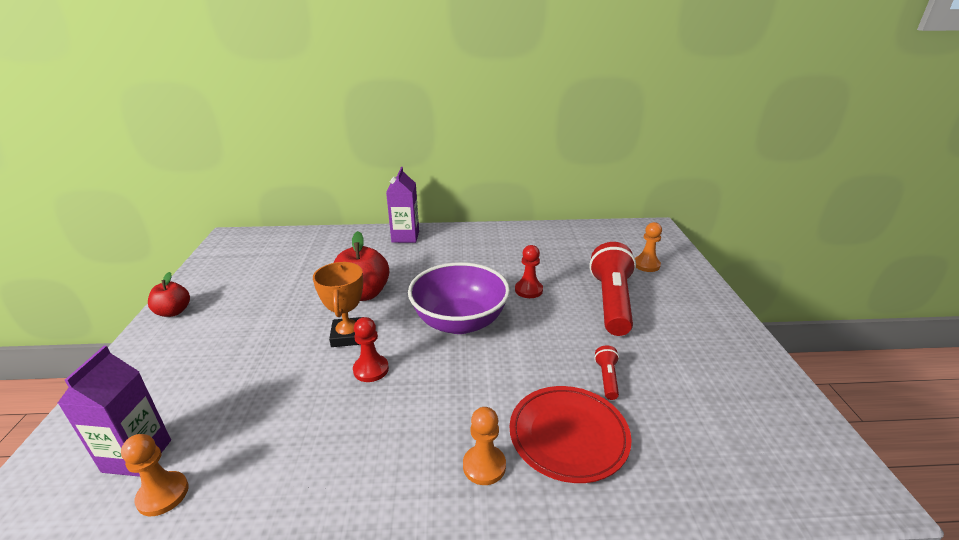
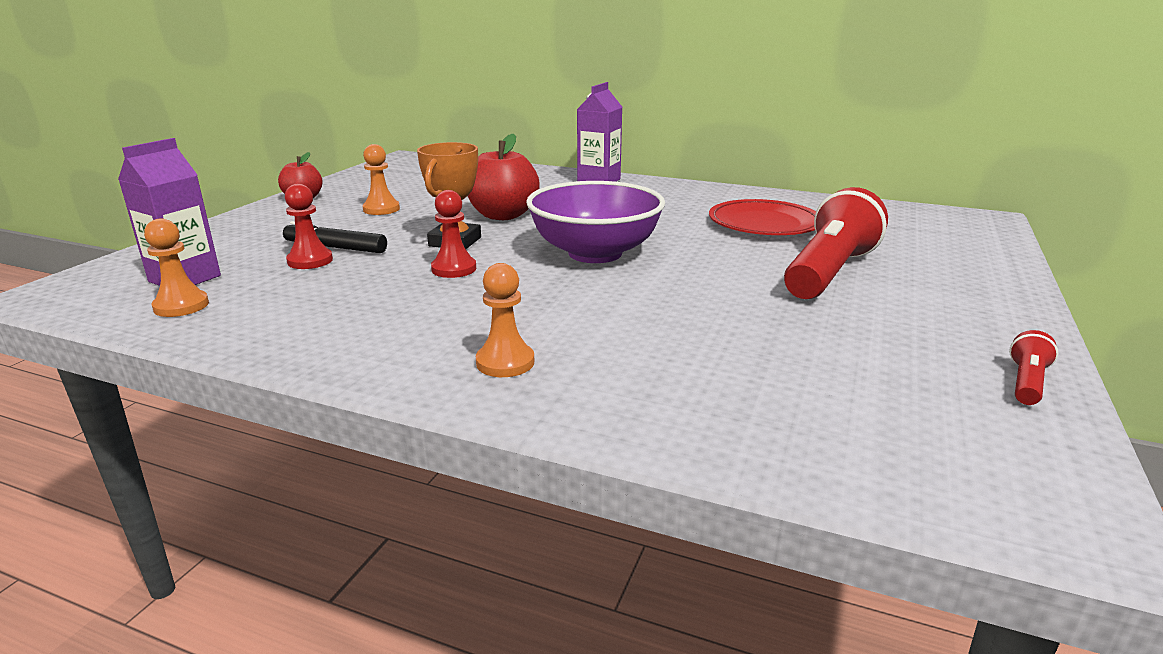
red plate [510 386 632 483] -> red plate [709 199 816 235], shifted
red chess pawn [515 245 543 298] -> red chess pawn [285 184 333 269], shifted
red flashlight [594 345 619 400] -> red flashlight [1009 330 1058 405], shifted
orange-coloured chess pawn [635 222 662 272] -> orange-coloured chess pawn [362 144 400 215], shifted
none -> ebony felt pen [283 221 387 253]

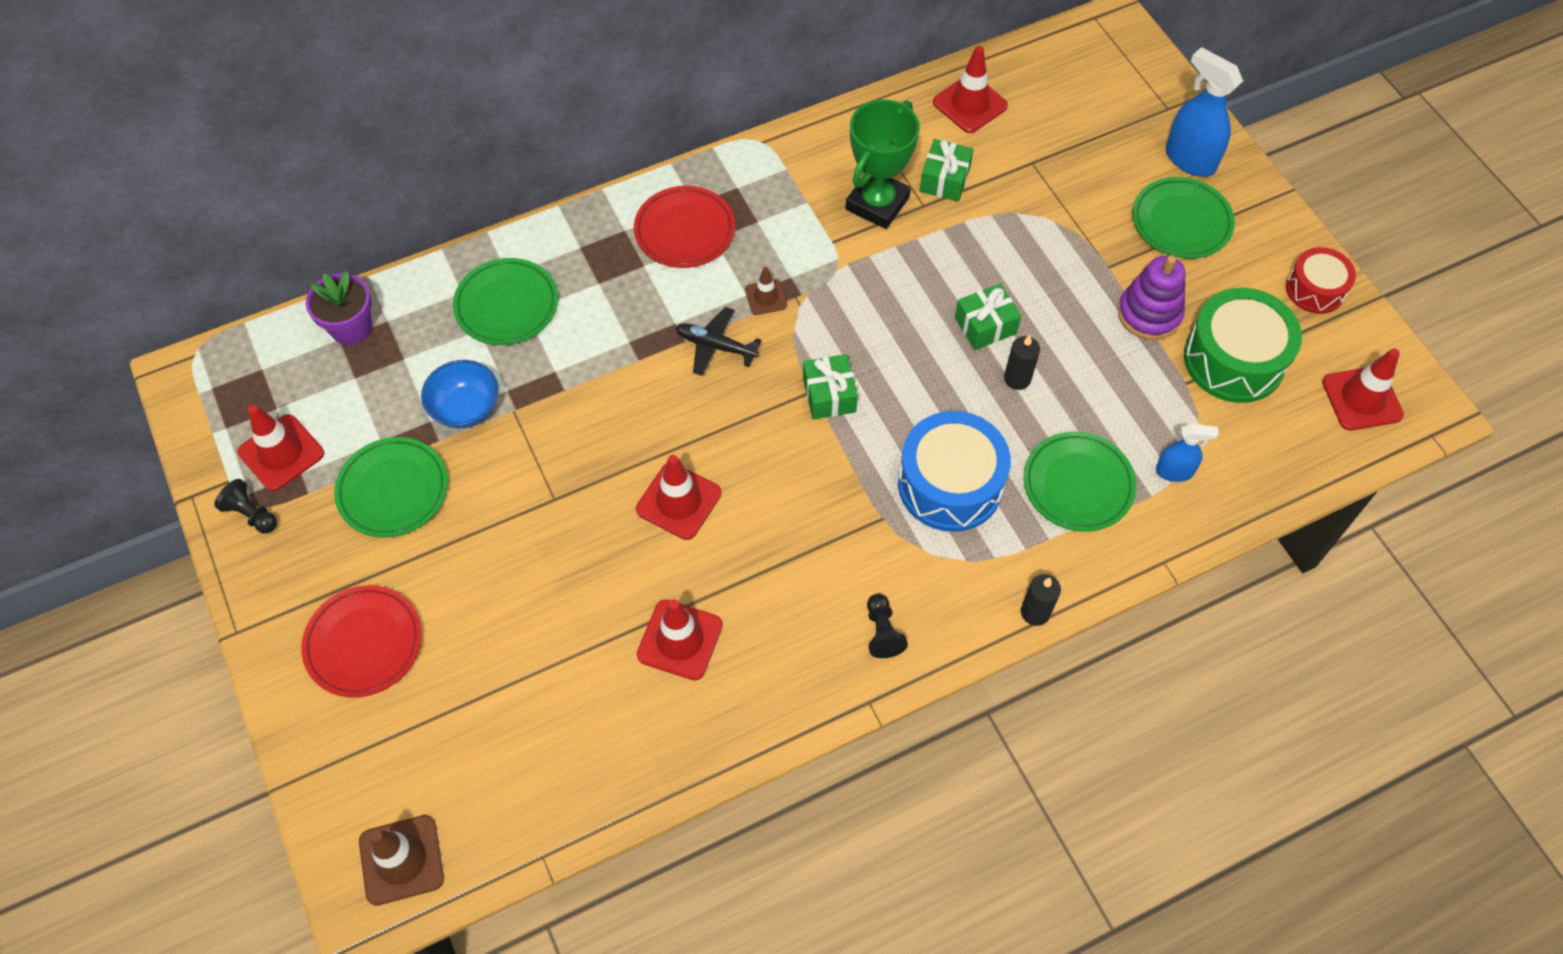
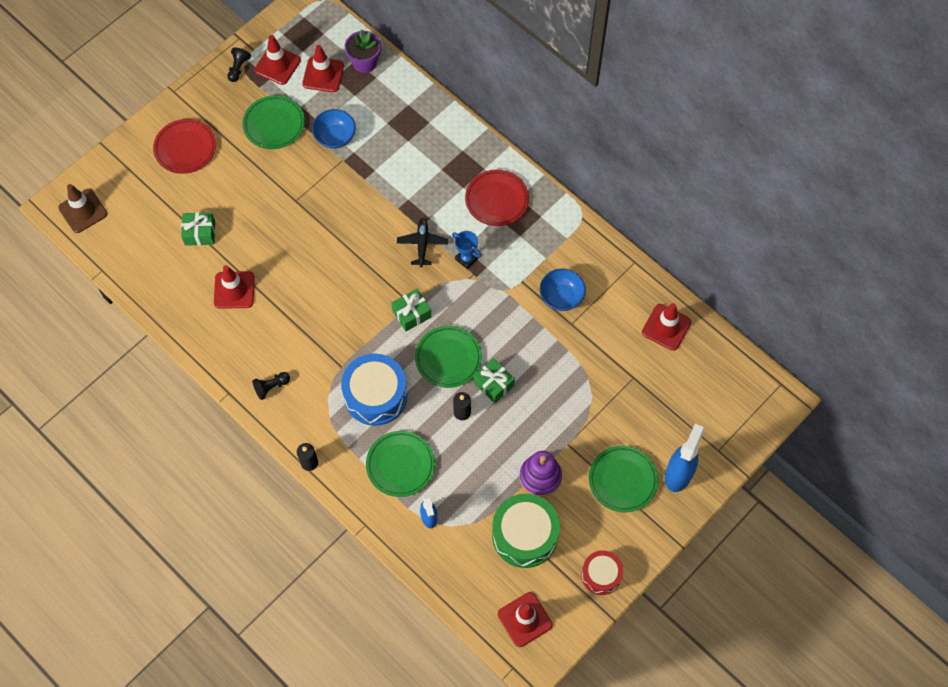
leaf-green plate [453 258 558 345] -> leaf-green plate [415 326 482 388], shifted
red traffic cone [636 455 721 540] -> red traffic cone [302 45 344 92], shifted
brown traffic cone [745 267 787 315] -> royal blue trophy [452 231 481 269]
leaf-green trophy [845 99 920 229] -> royal blue serving bowl [540 269 586 311]
leaf-green present [920 139 974 202] -> leaf-green present [181 212 215 246], shifted

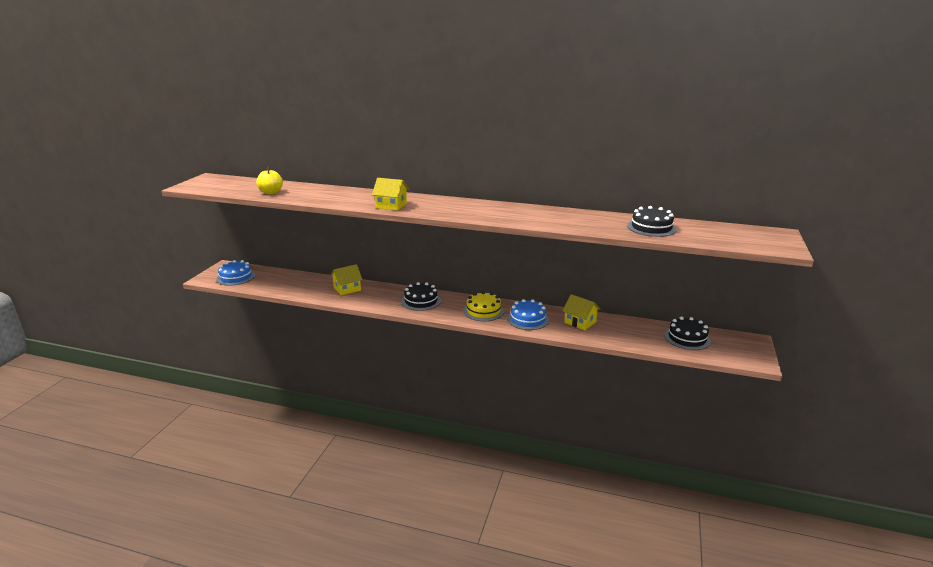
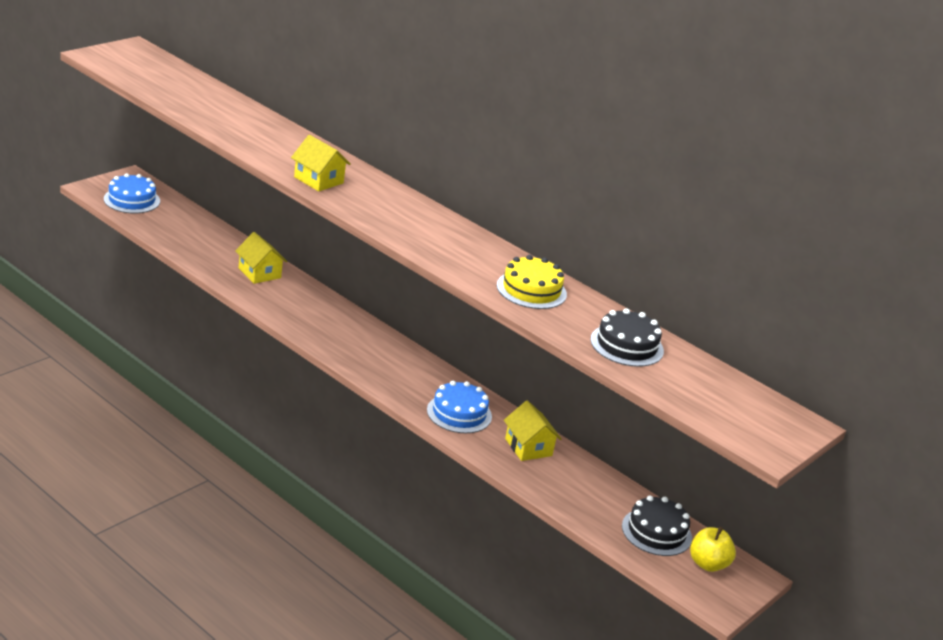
bright yellow toy apple [256 167 283 194] -> bright yellow toy apple [690 526 736 572], shifted
bright yellow cottage [330 264 363 295] -> bright yellow cottage [235 232 287 284], 60 degrees clockwise
ebony layer cake [401 282 441 311] -> none
bright yellow layer cake [463 291 504 321] -> bright yellow layer cake [497 255 567 309], shifted

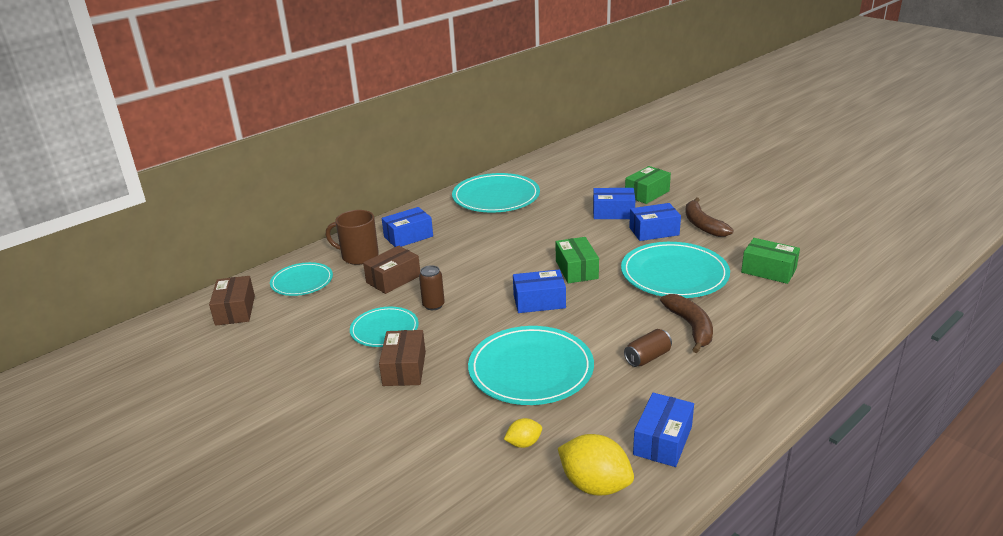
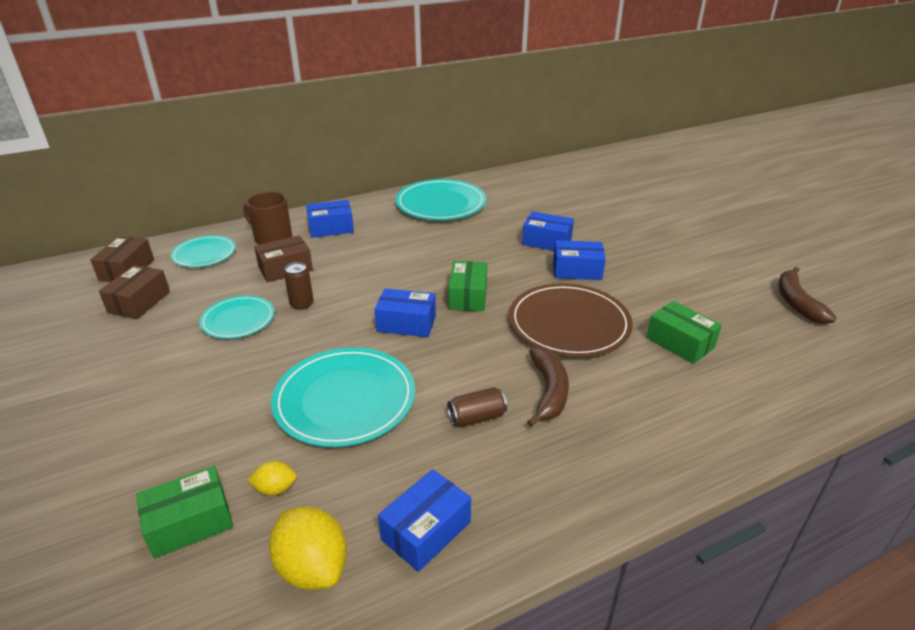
brown package [379 330 426 386] -> brown package [99 265 170 319], shifted
aqua plate [621 242 730 298] -> brown plate [509 283 633 357]
leaf-green package [625 166 671 204] -> leaf-green package [136 466 233 559], shifted
brown banana fruit [685 197 733 237] -> brown banana fruit [778 267 837 324], shifted

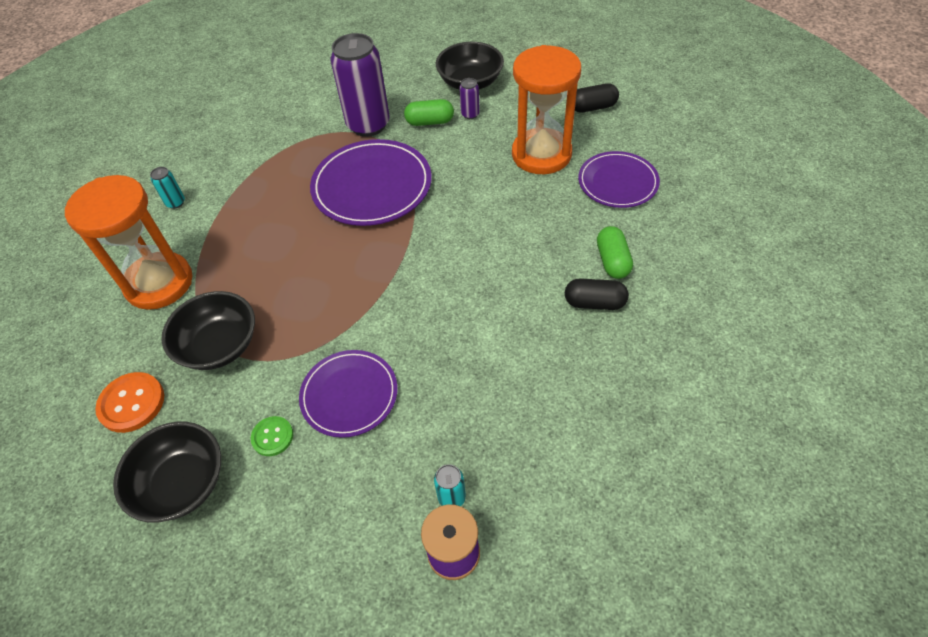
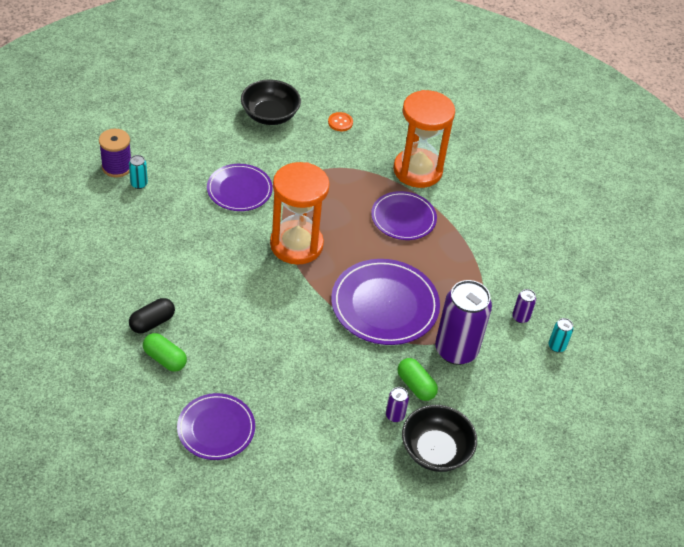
orange-coloured shirt button [95 372 164 433] -> orange-coloured shirt button [328 112 353 131], x0.62
aqua soda can [150 167 185 209] -> aqua soda can [549 318 573 352], shifted
ebony serving bowl [161 291 255 370] -> none
leaf-green shirt button [251 416 293 456] -> none
leaf-green capsule [404 99 454 126] -> leaf-green capsule [397 358 438 401], 75 degrees counterclockwise
orange-coloured hourglass [512 45 581 174] -> orange-coloured hourglass [270 162 330 265], shifted
ebony capsule [575 83 619 113] -> none
none -> royal purple plate [371 191 437 240]
none -> royal purple soda can [512 289 536 323]

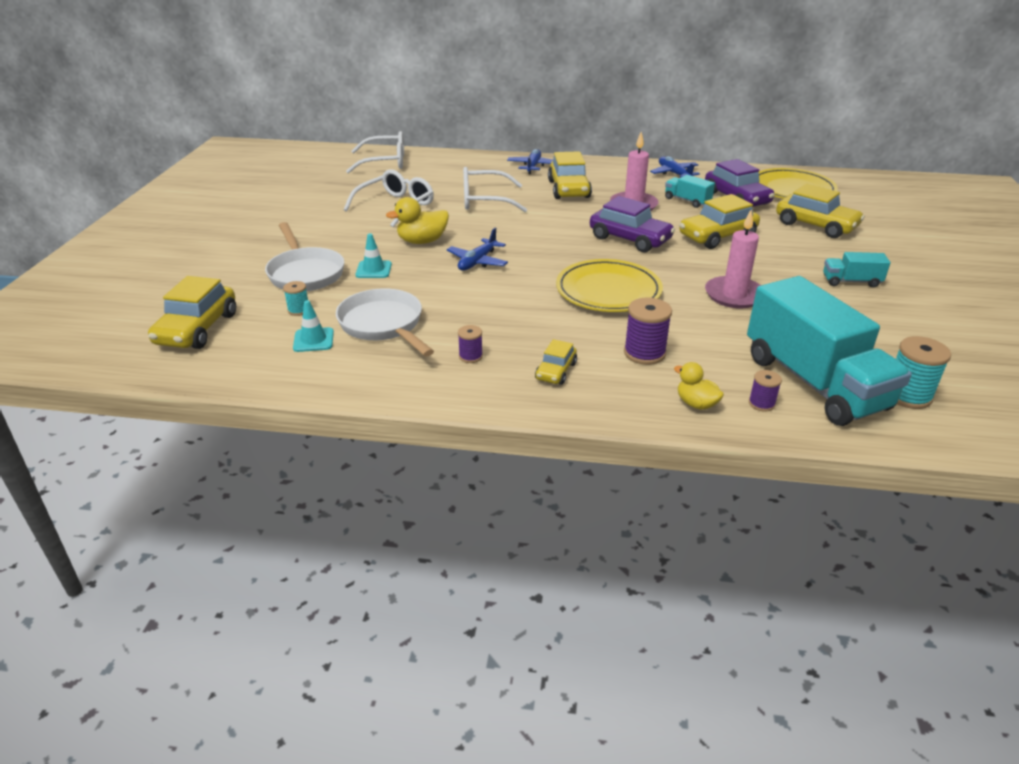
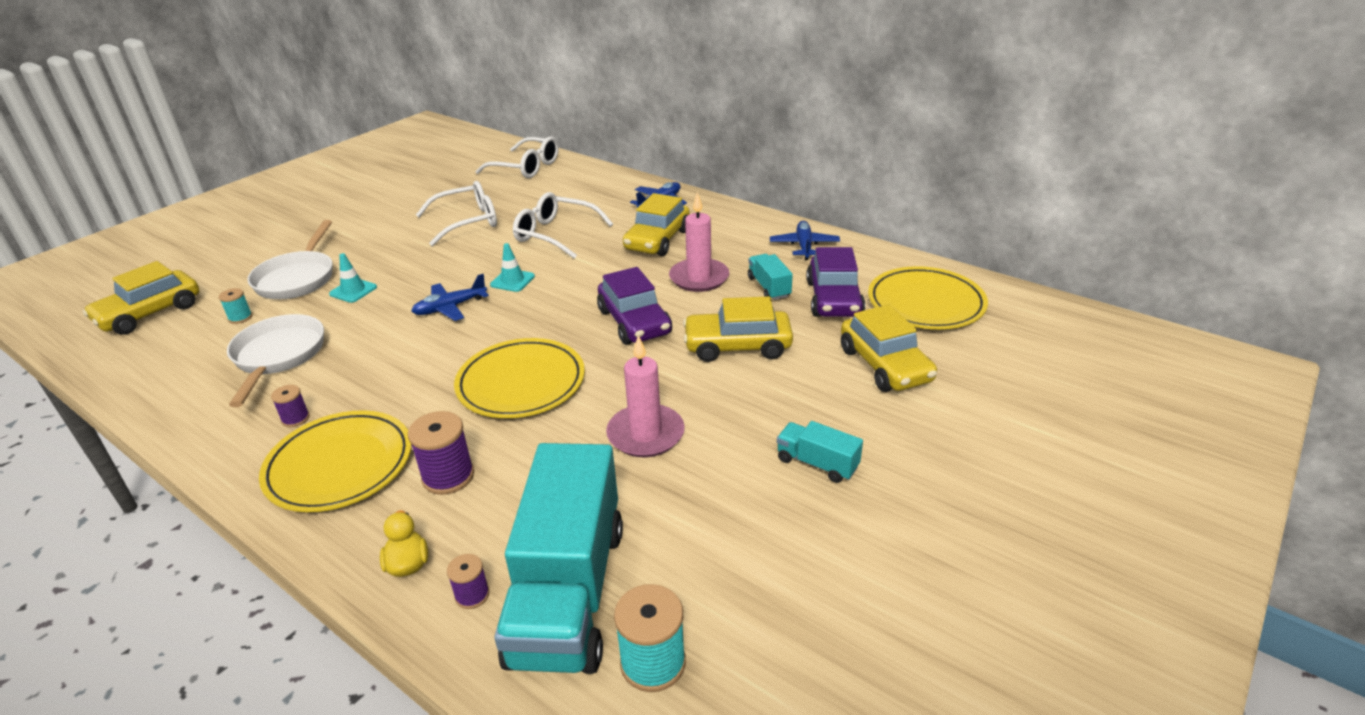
aqua traffic cone [293 300 334 352] -> aqua traffic cone [490 243 535 292], shifted
bright yellow rubber duck [386 197 449 244] -> none
bright yellow automobile [535 339 577 385] -> bright yellow plate [259 410 412 512]

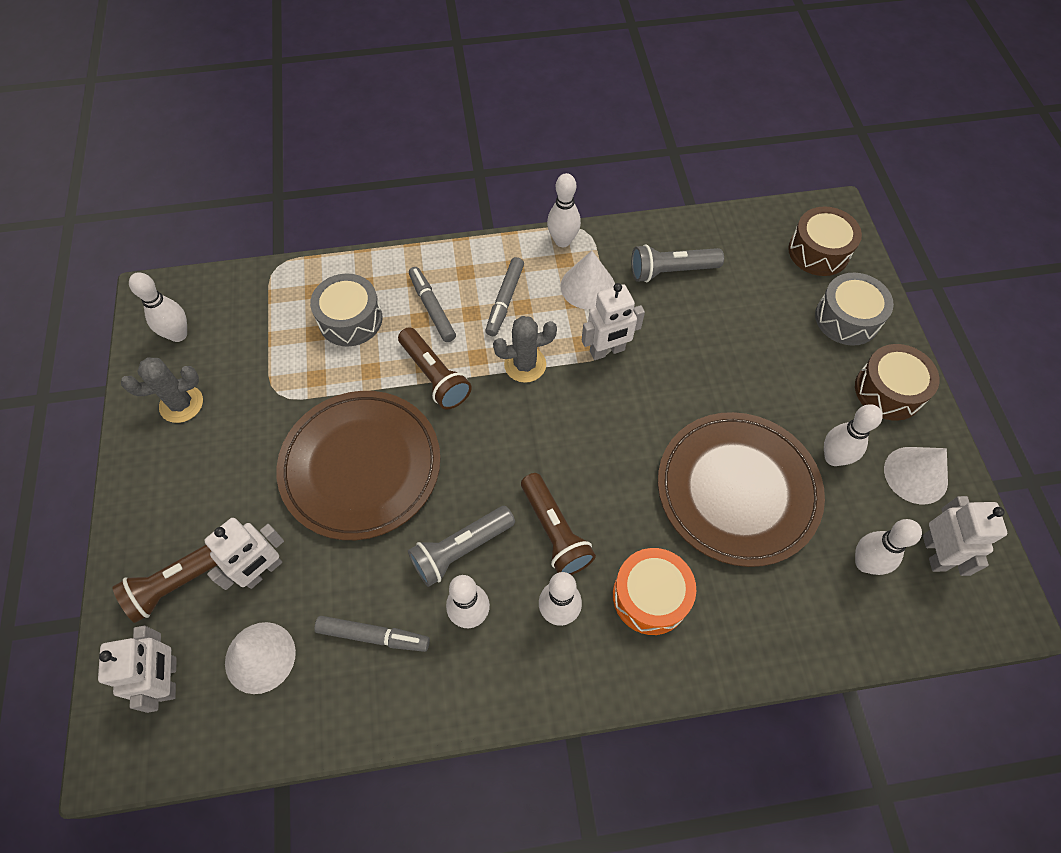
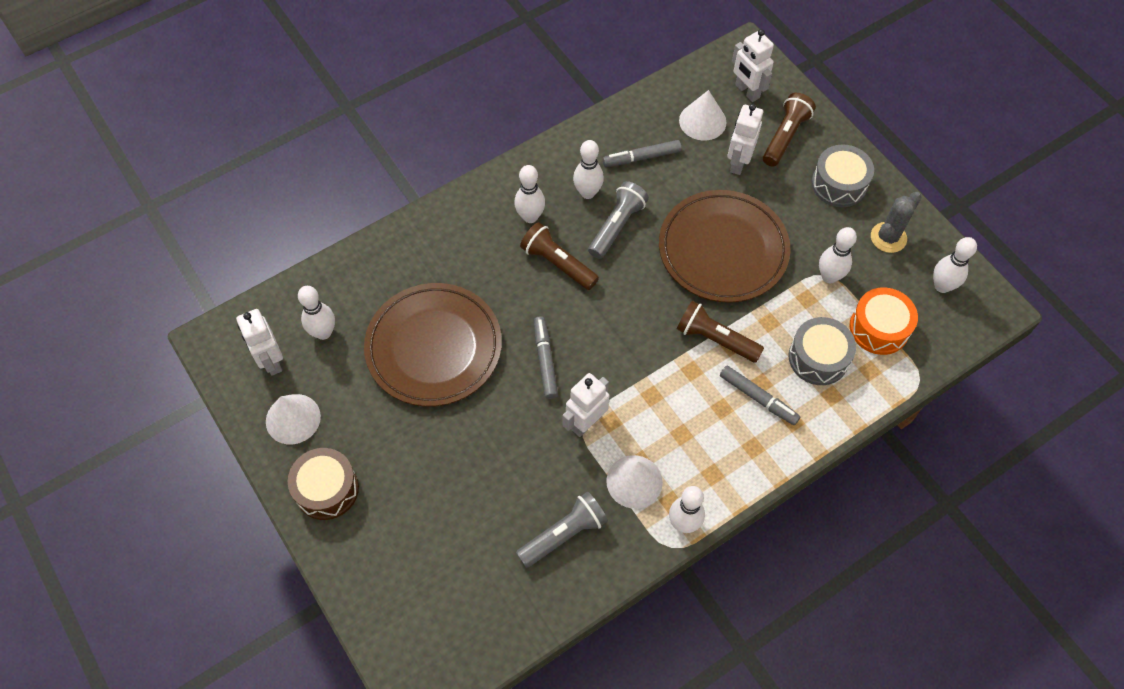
ash-grey felt pen [485 257 524 336] -> ash-grey felt pen [534 316 558 399], shifted
ash-grey saguaro cactus [493 316 557 383] -> none
orange-coloured snare drum [613 548 696 635] -> orange-coloured snare drum [850 287 918 355], shifted
brown snare drum [788 207 862 276] -> none
ash-grey snare drum [815 273 894 346] -> ash-grey snare drum [812 145 874 207], shifted
snow-white bowling pin [824 404 883 466] -> snow-white bowling pin [819 227 857 283], shifted

